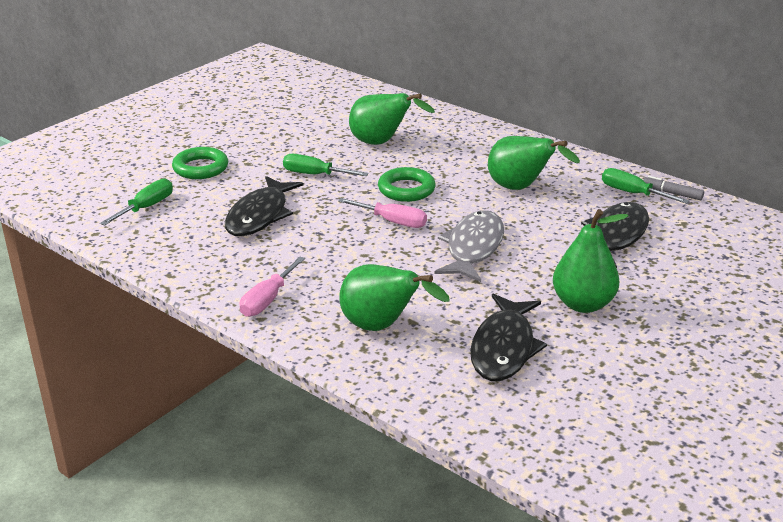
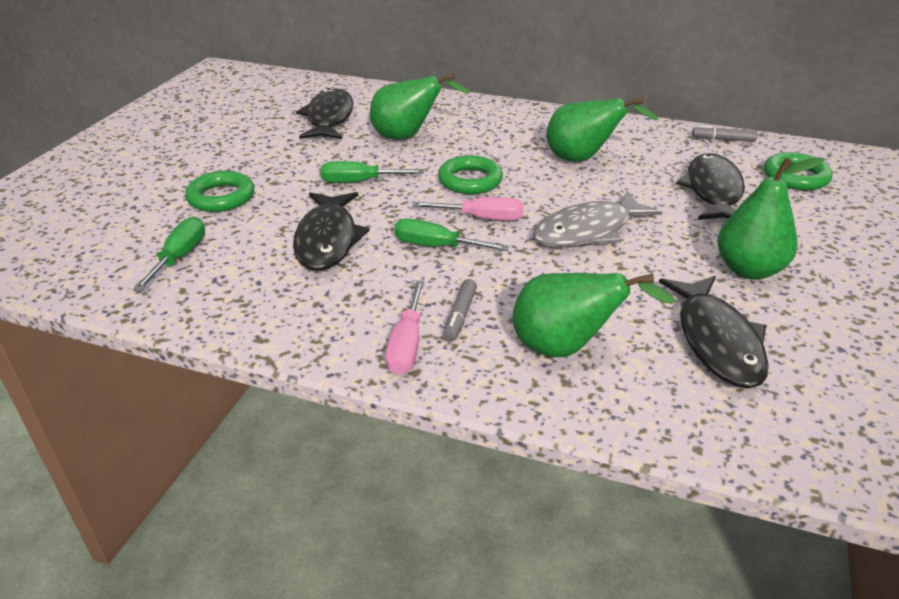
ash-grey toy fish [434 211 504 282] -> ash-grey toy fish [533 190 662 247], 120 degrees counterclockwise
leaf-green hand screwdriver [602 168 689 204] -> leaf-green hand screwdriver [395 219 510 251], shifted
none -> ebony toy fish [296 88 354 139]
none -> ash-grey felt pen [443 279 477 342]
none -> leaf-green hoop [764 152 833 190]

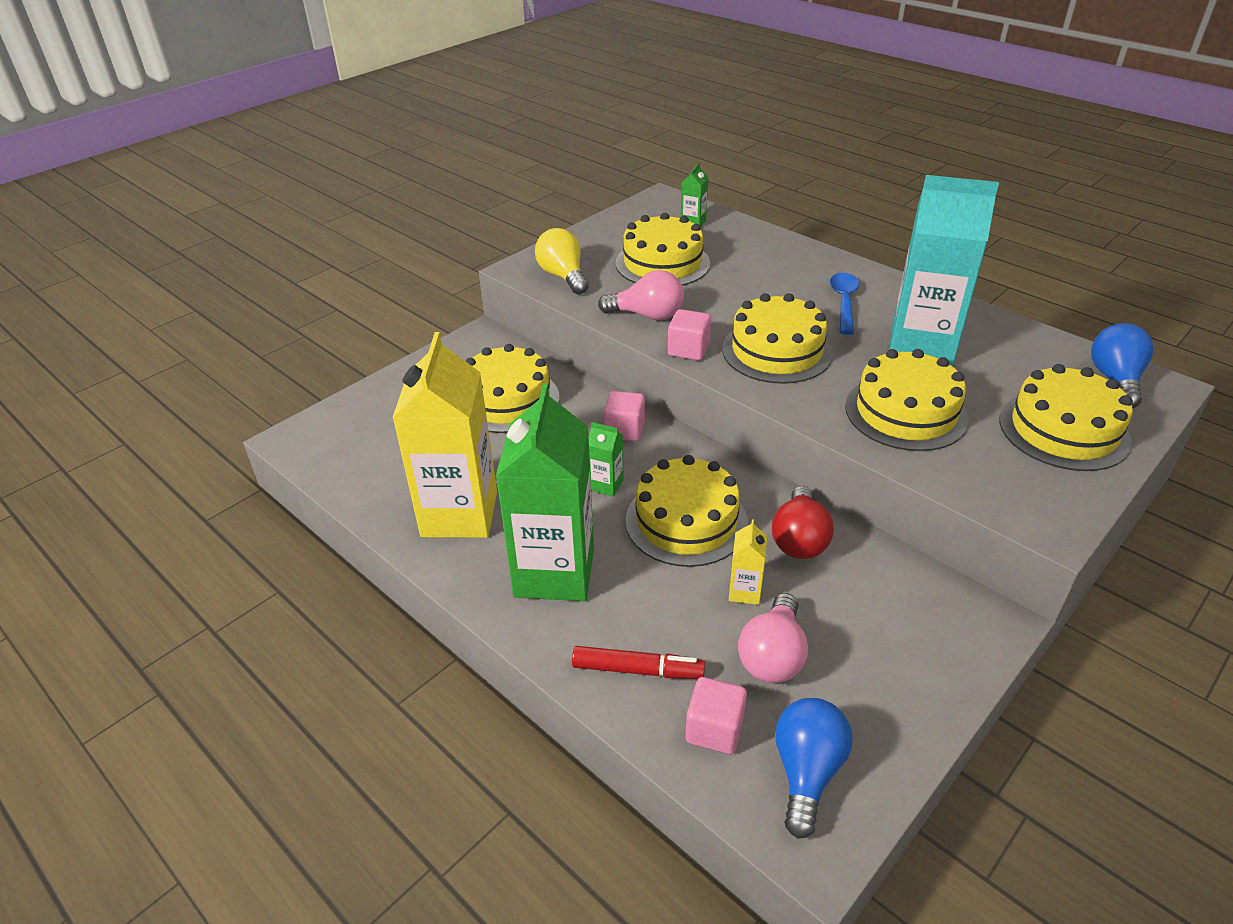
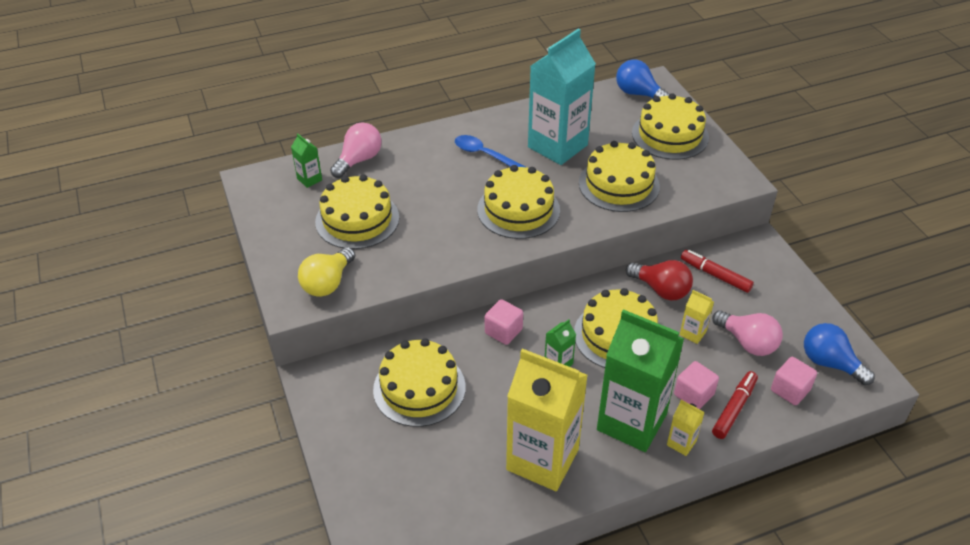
bright yellow lightbulb [535 228 589 294] -> bright yellow lightbulb [298 247 355 297], 60 degrees counterclockwise
pink lightbulb [598 270 684 320] -> pink lightbulb [330 122 382 178], shifted
pink block [668 309 711 361] -> pink block [674 361 719 409], shifted
none -> bright yellow carton [667 400 705 456]
none -> red felt pen [681 250 754 293]

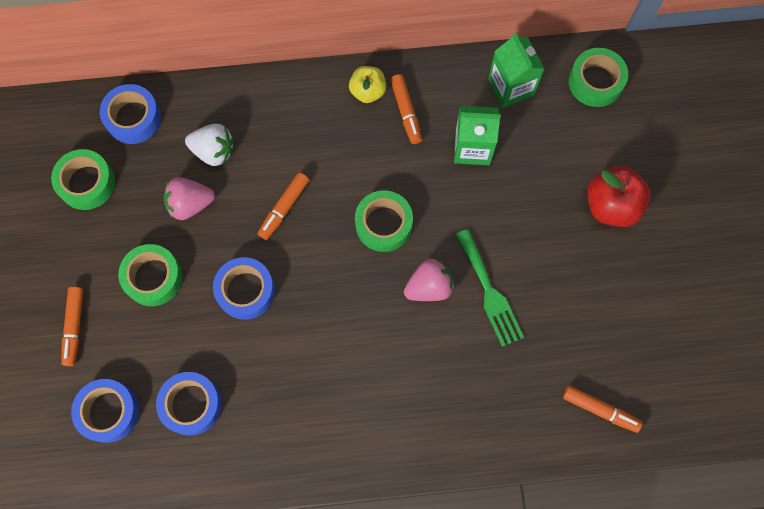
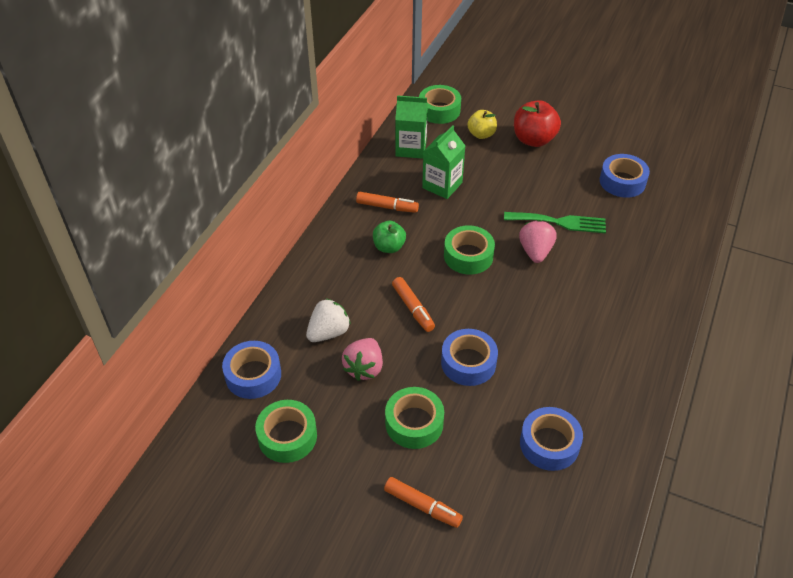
royal blue tape [71 379 139 443] -> royal blue tape [600 154 650 198], shifted
bright yellow toy apple [349 66 386 103] -> bright yellow toy apple [467 110 497 139], shifted
orange-coloured felt pen [563 386 643 433] -> none
none -> leaf-green toy apple [373 221 406 253]

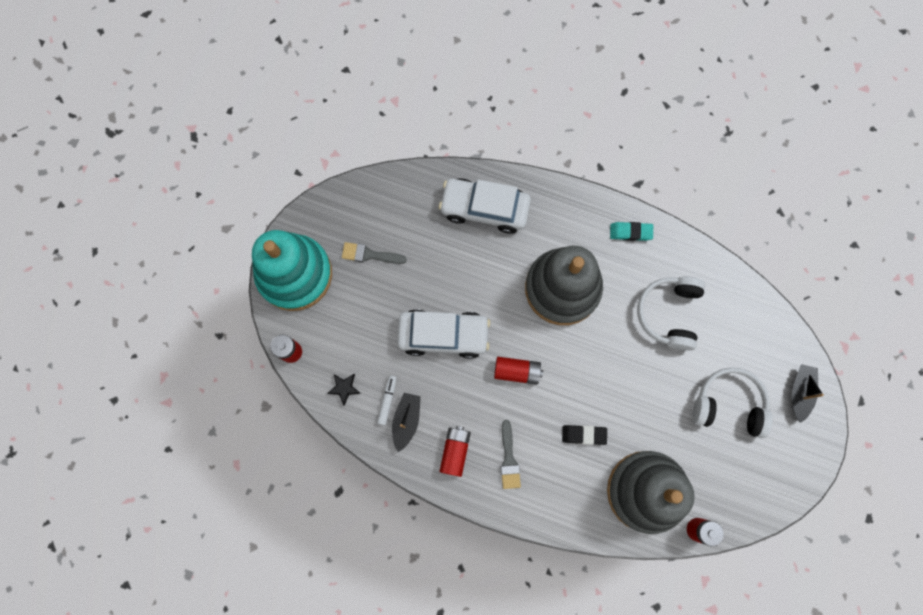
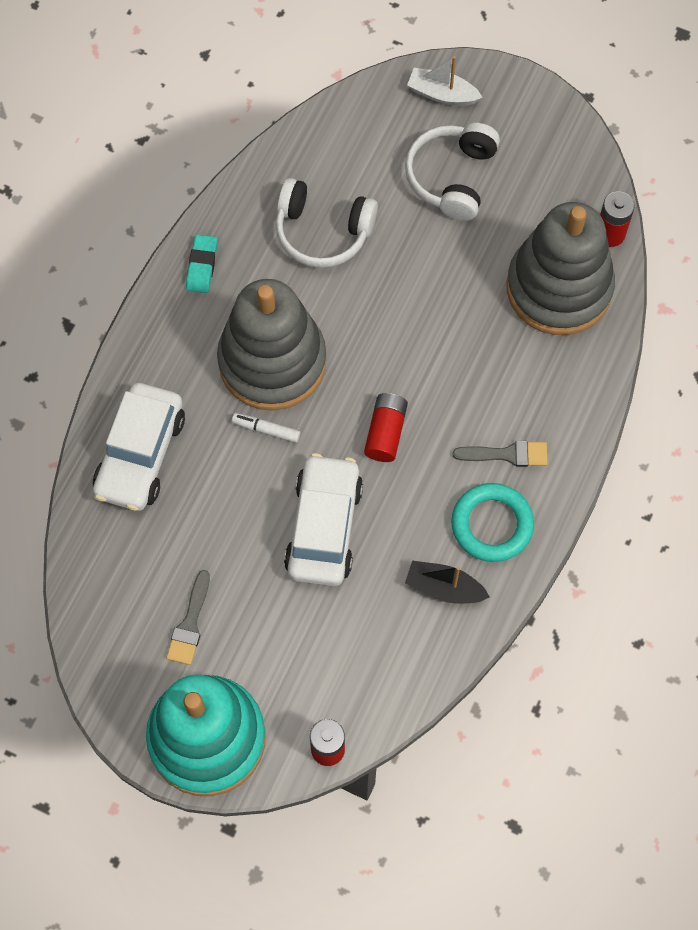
ebony star [327 374 361 406] -> none
snow-white felt pen [377 375 396 425] -> snow-white felt pen [232 413 300 443], shifted
red battery [440 426 471 477] -> aqua hoop [451 483 534 562]
ebony gum eraser [562 425 607 445] -> none
ebony boat [792 364 824 423] -> snow-white boat [407 56 482 106]

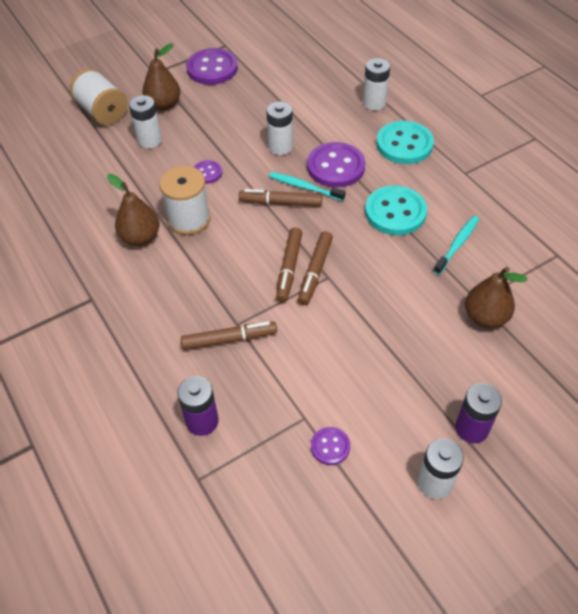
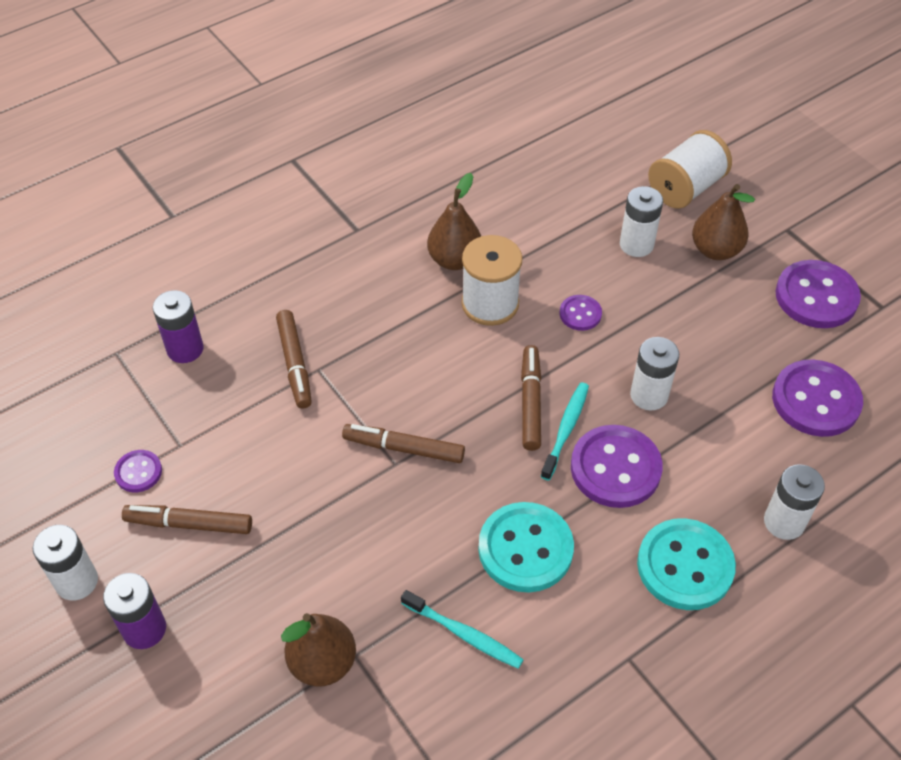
brown felt pen [276 227 302 302] -> brown felt pen [122 505 252 534], shifted
none -> royal purple shirt button [772 359 863 437]

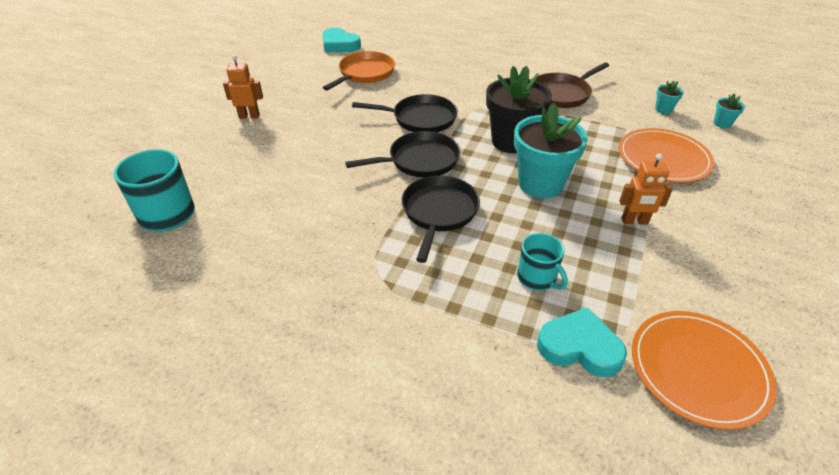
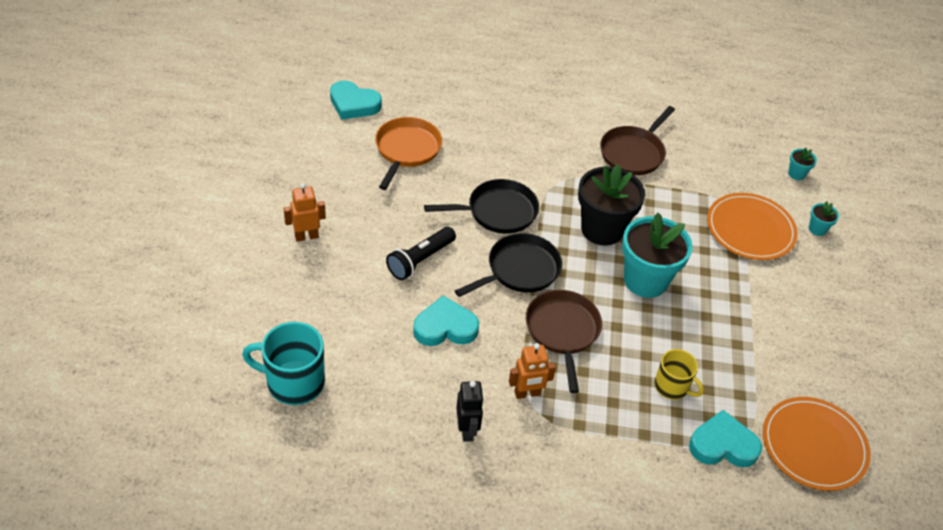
ebony skillet [402 175 480 263] -> brown skillet [526 290 602 393]
aqua mug [517 233 568 291] -> bright yellow mug [654 349 704 400]
orange-coloured toy robot [619 154 673 225] -> orange-coloured toy robot [509 343 556 399], shifted
aqua potted plant [655 81 684 114] -> aqua potted plant [809 201 839 236], shifted
none -> ebony flashlight [386 227 456 280]
none -> aqua heart [413 296 479 346]
none -> ebony toy robot [456 381 484 442]

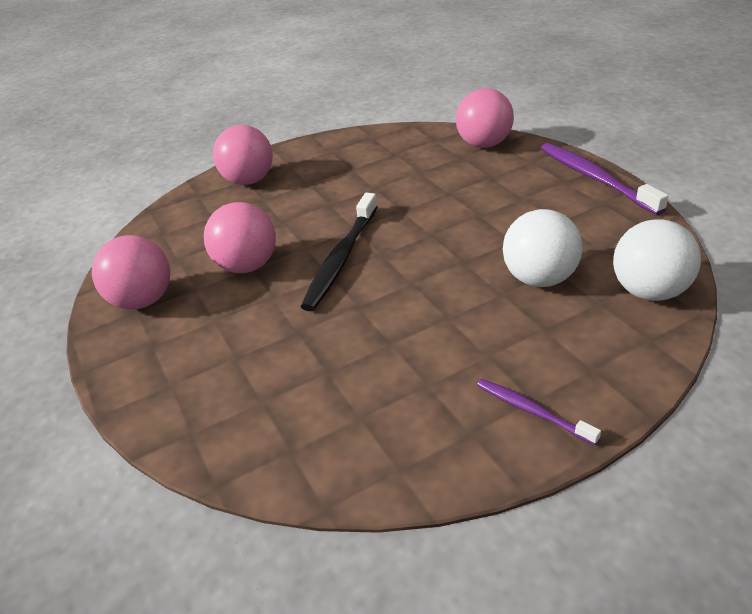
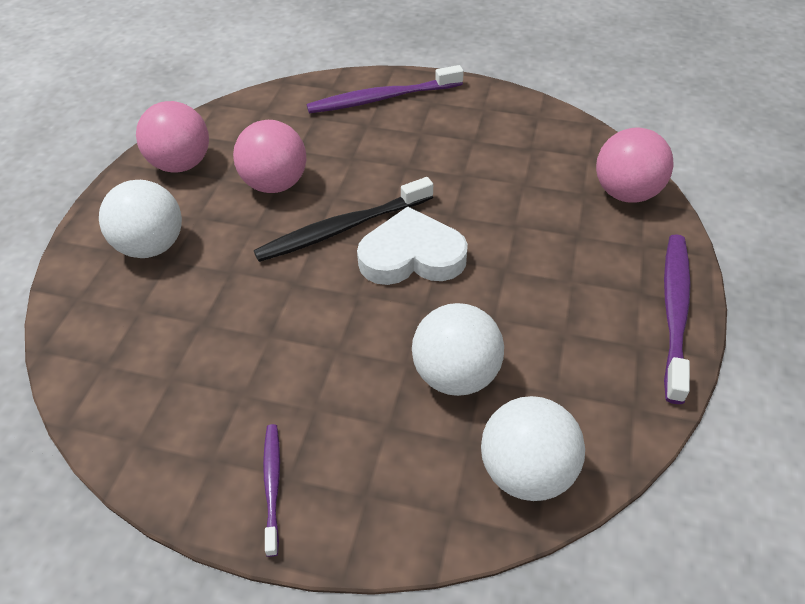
pink play ball [213 125 273 185] -> royal purple toothbrush [307 65 464 113]
none -> snow-white play ball [99 180 182 258]
none -> snow-white heart [357 206 468 285]

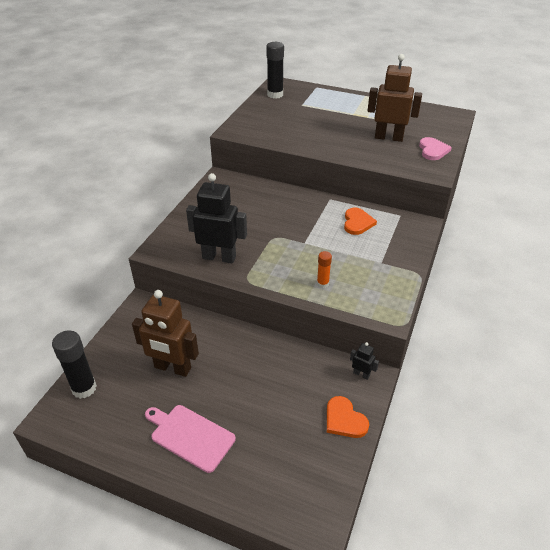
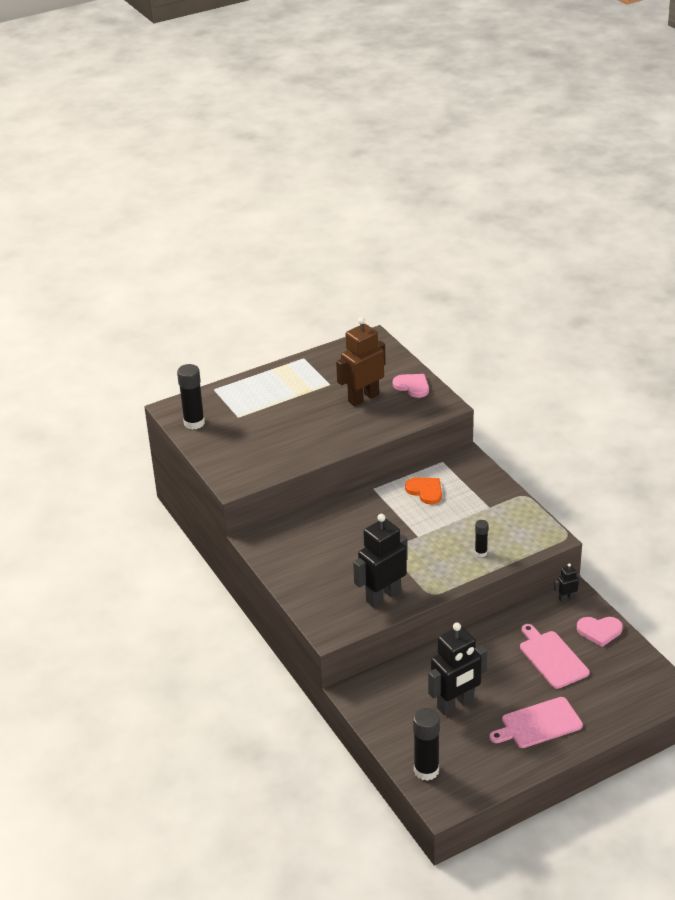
brown toy robot [132 290 199 377] -> ebony toy robot [428 623 487 716]
orange-coloured glue stick [317 251 332 288] -> ebony glue stick [475 520 489 557]
orange-coloured heart [327 396 369 438] -> pink heart [577 617 623 647]
none -> pink cutting board [520 624 590 689]

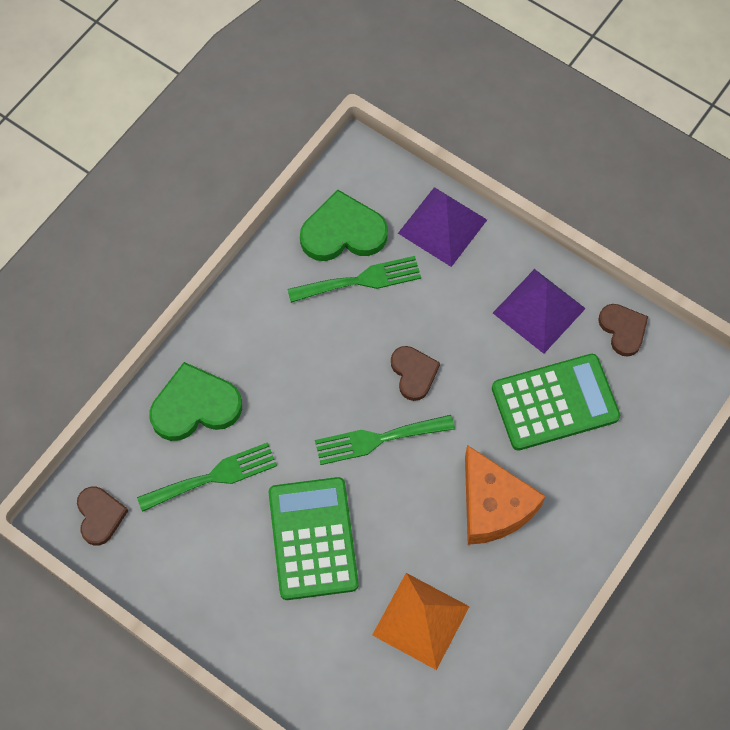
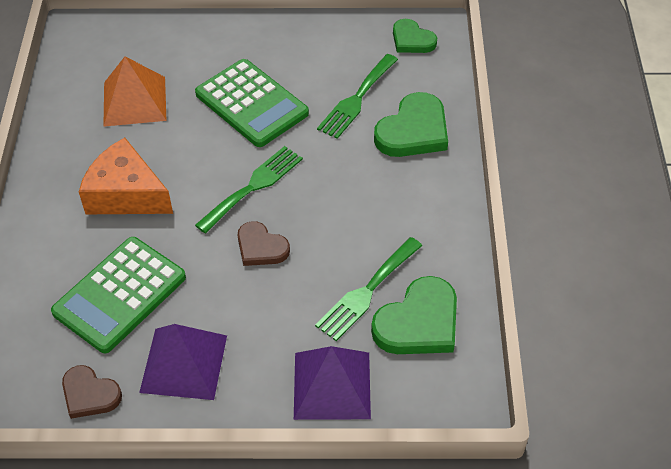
brown heart [77 487 128 546] -> leaf-green heart [393 19 437 53]

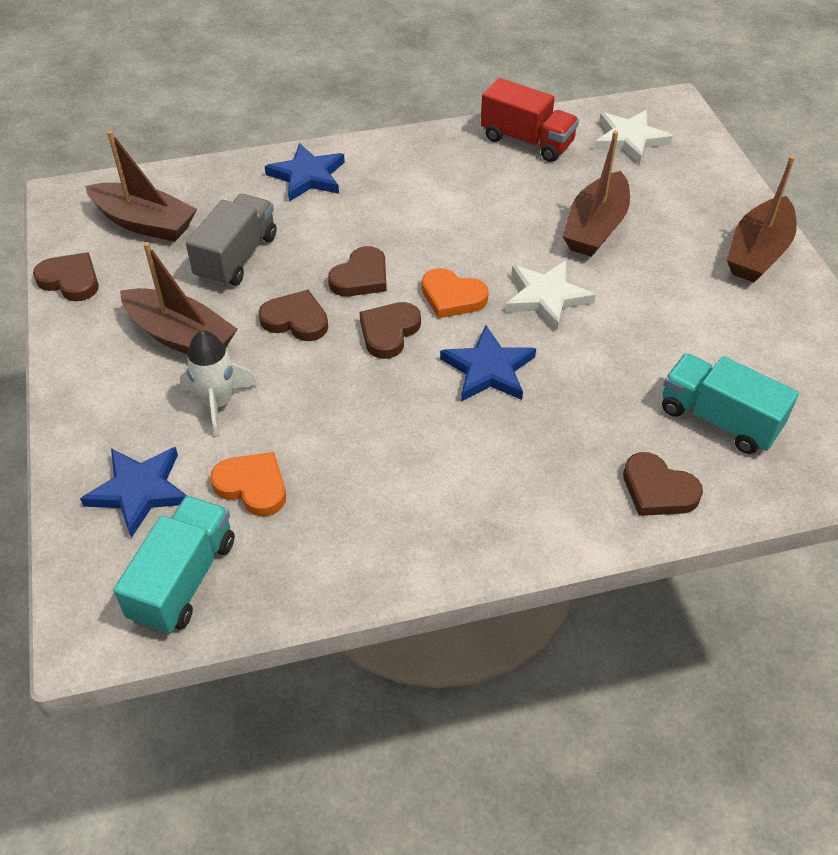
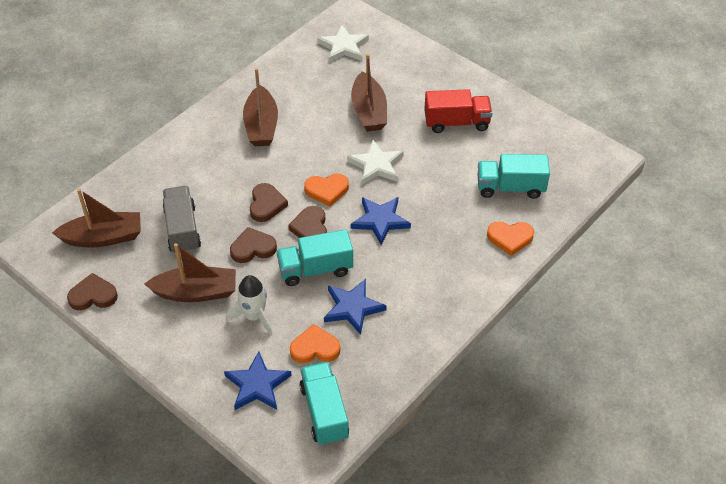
royal blue star [264 143 345 201] -> royal blue star [324 279 387 335], shifted
red truck [481 78 579 162] -> red truck [424 89 492 133], shifted
brown heart [623 452 703 516] -> orange-coloured heart [487 221 534 256]
brown boat [727 156 797 282] -> brown boat [243 68 278 146], shifted
none -> aqua truck [276 229 353 286]

